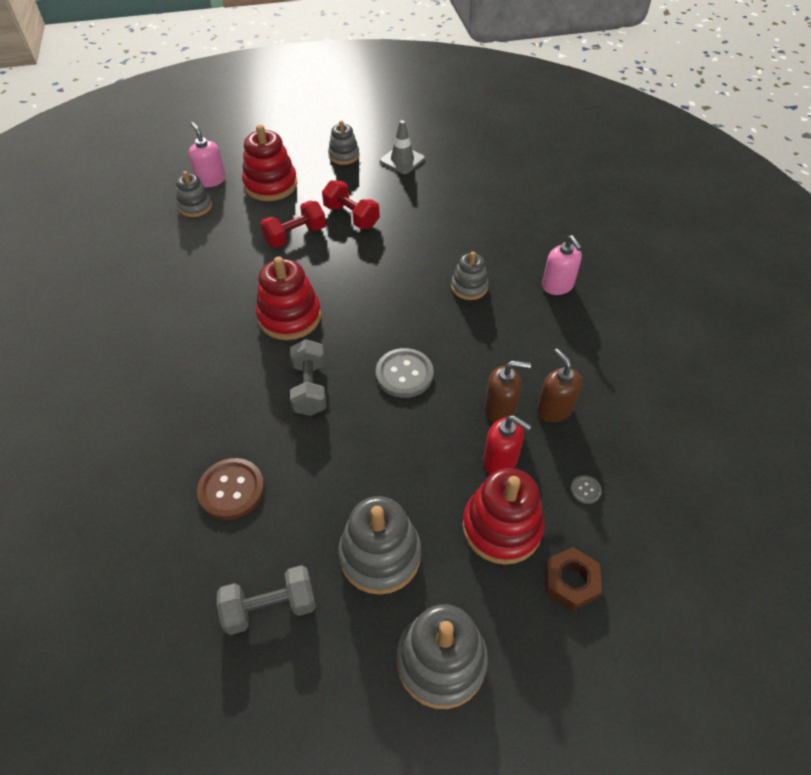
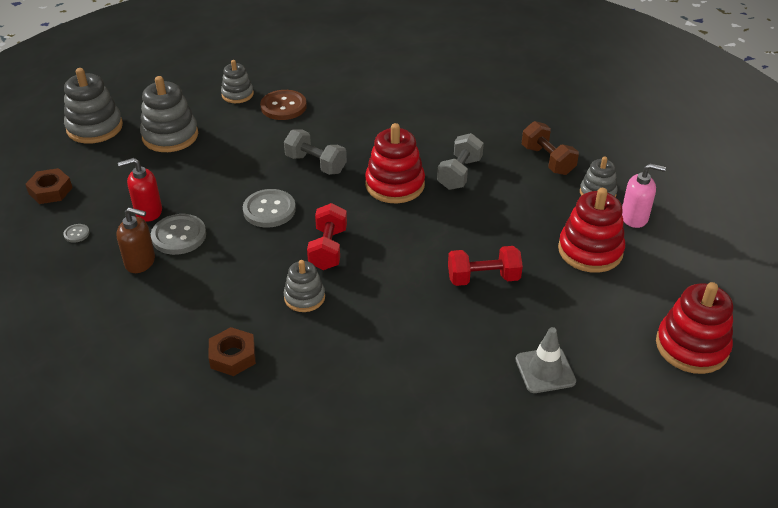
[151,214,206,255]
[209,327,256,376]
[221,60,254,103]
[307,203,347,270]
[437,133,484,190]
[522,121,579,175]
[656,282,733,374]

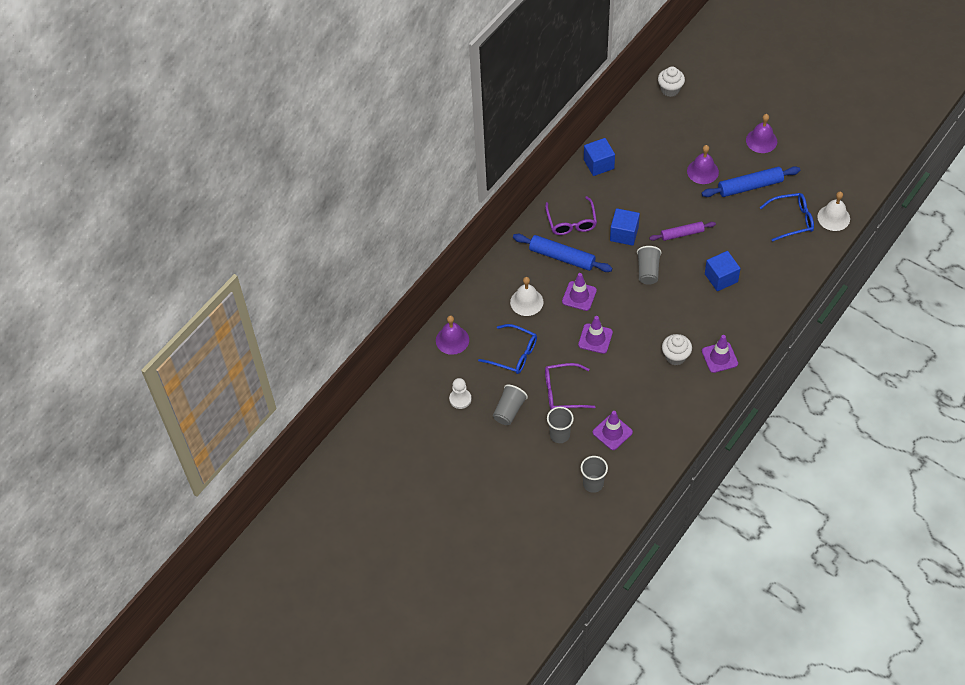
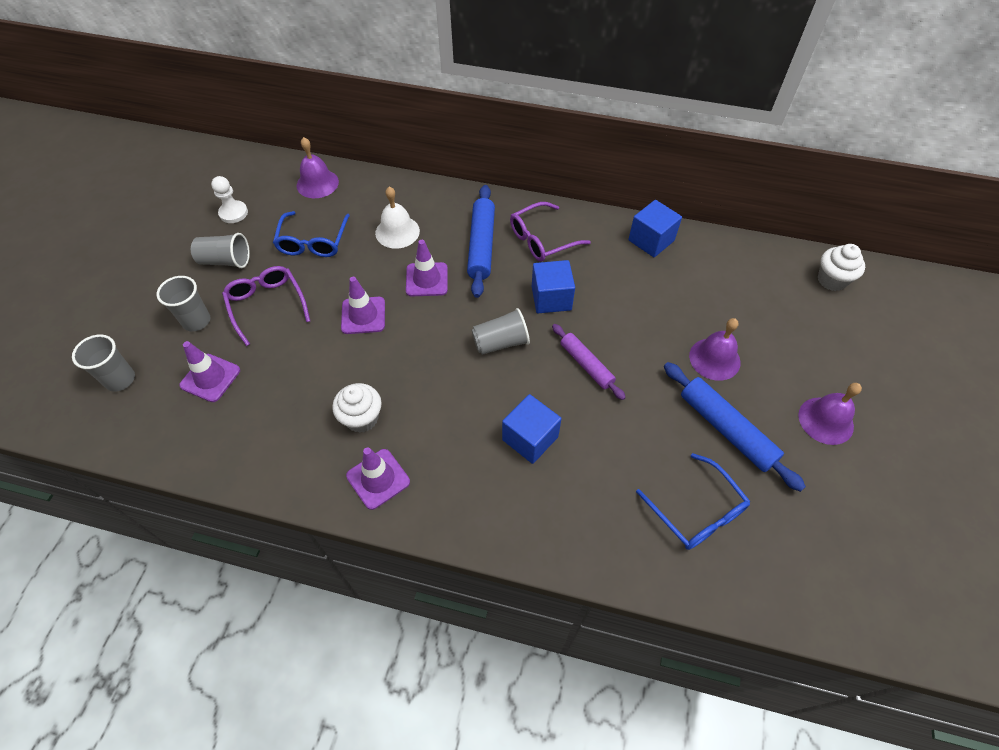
[817,191,850,231] (first image)

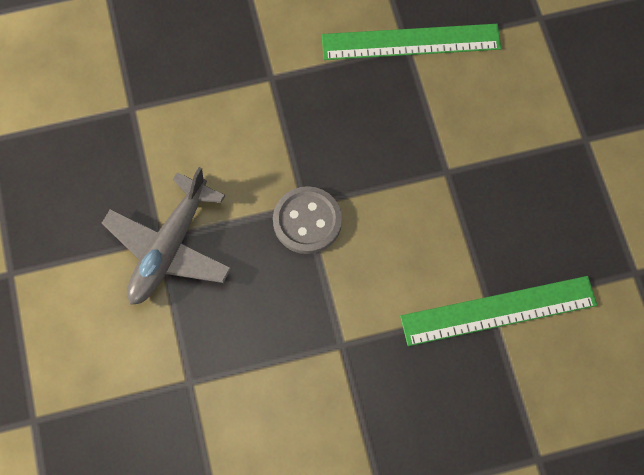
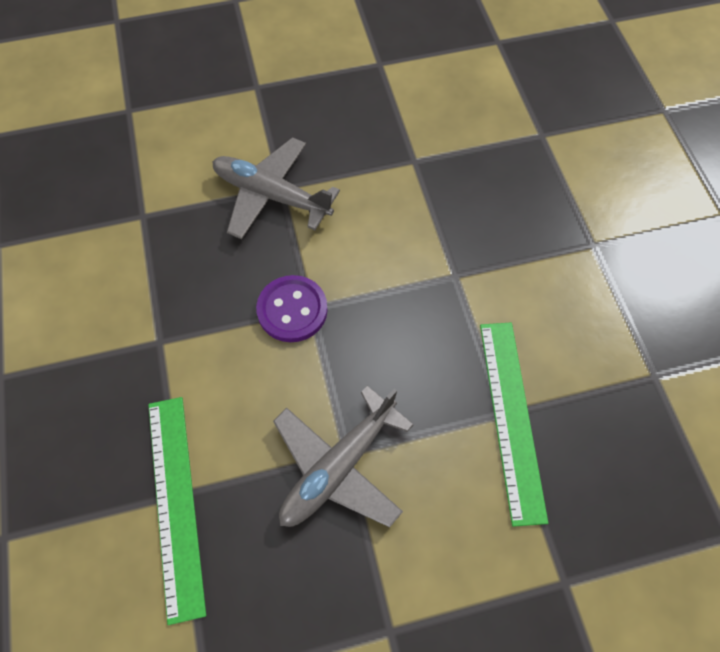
[256,275,328,342]
[273,386,414,527]

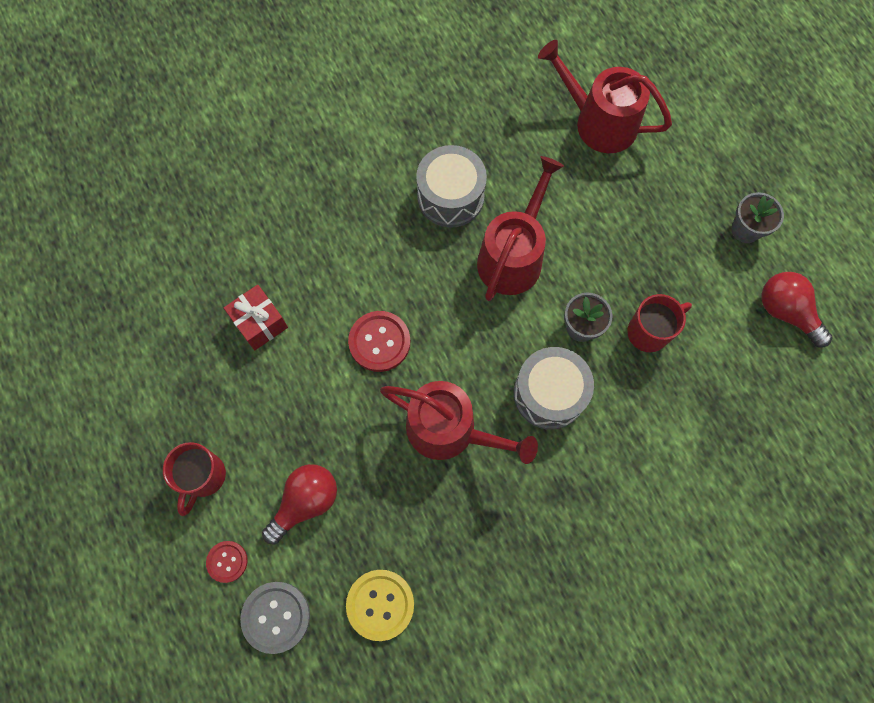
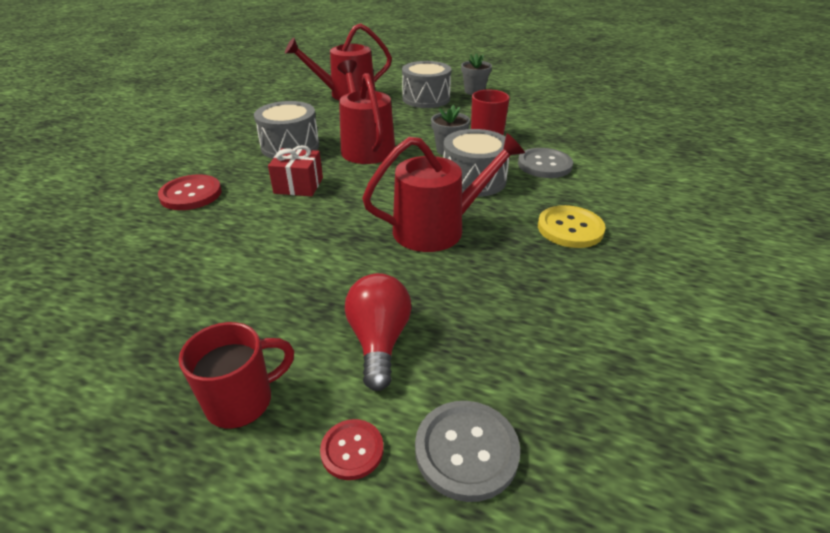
[158,174,221,210]
[179,322,294,429]
[268,145,323,196]
[402,61,451,108]
[518,148,573,178]
[538,205,606,248]
[762,272,833,347] (first image)

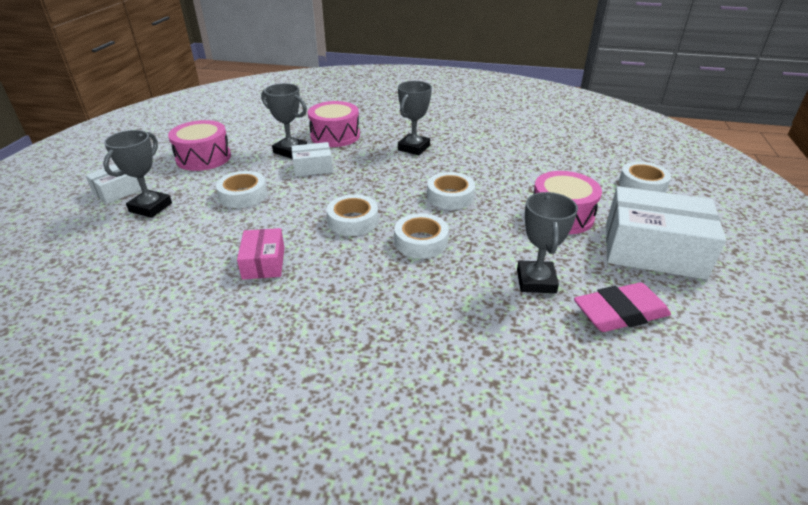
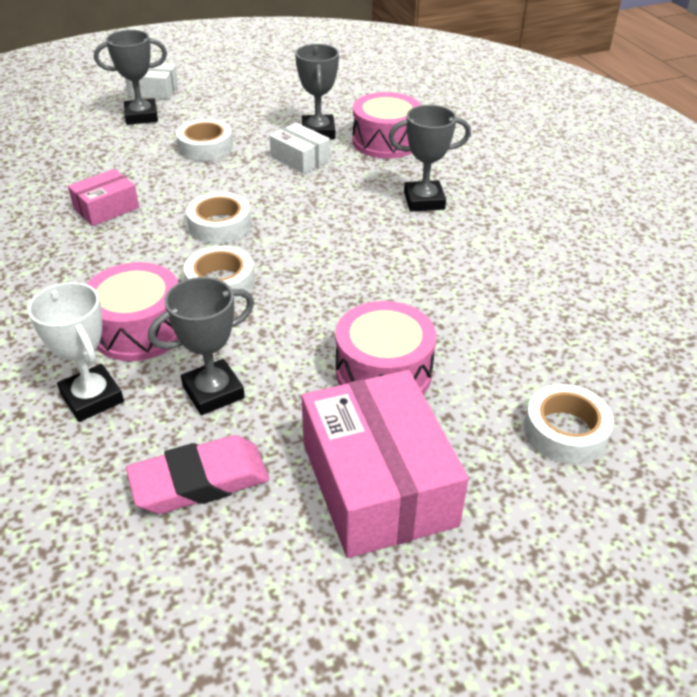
[28,282,124,422]
[87,262,178,361]
[126,435,269,514]
[301,370,469,558]
[427,172,475,210] (first image)

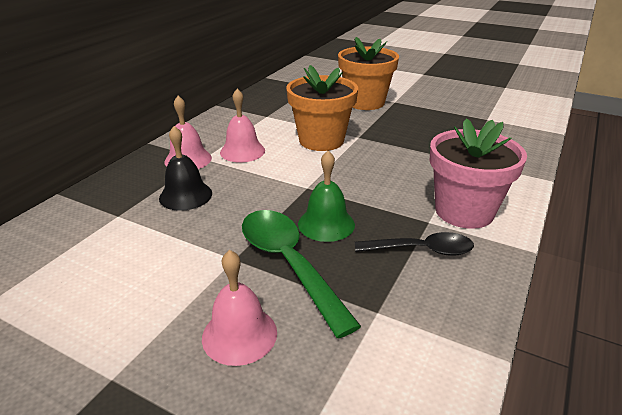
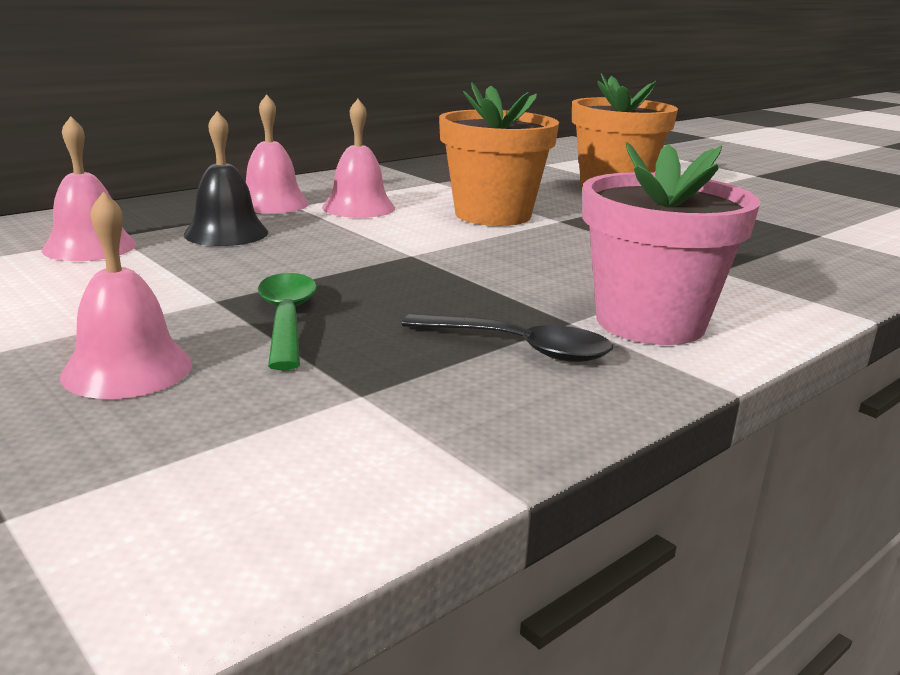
[41,116,136,261]
[258,273,317,370]
[298,151,355,242] (first image)

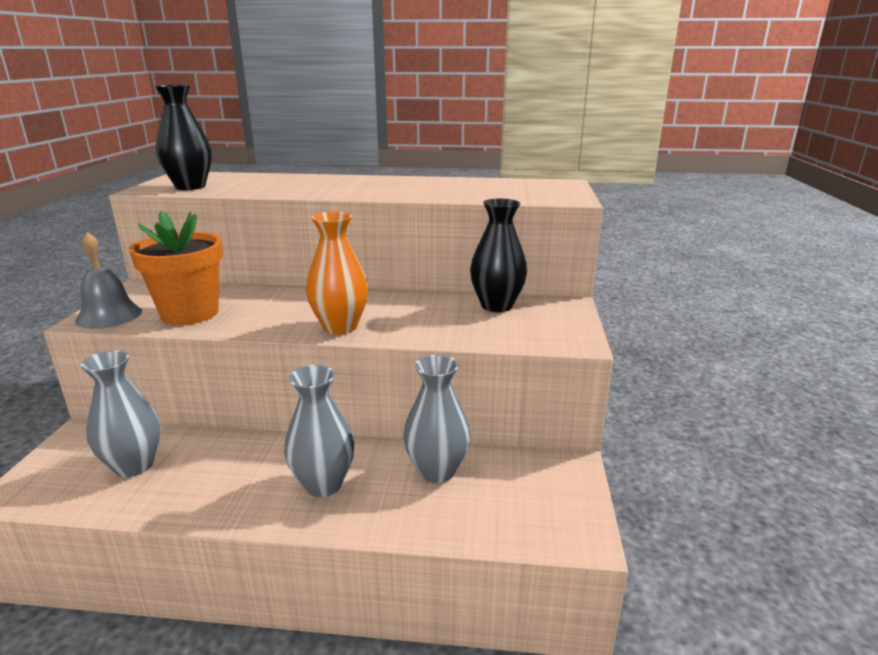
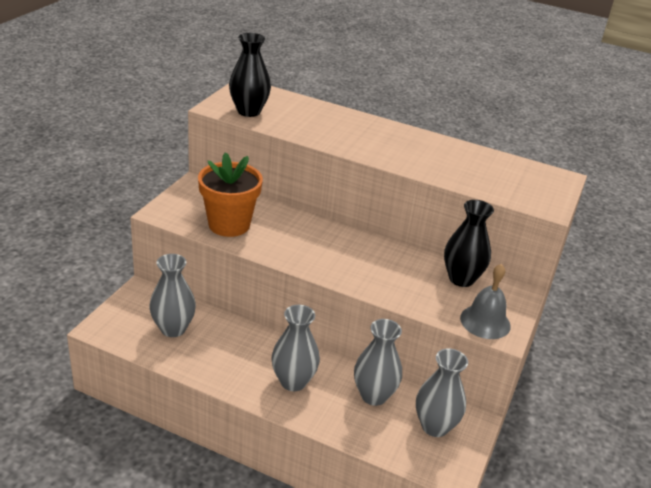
[416,348,468,437]
[460,264,511,339]
[306,212,368,334] (first image)

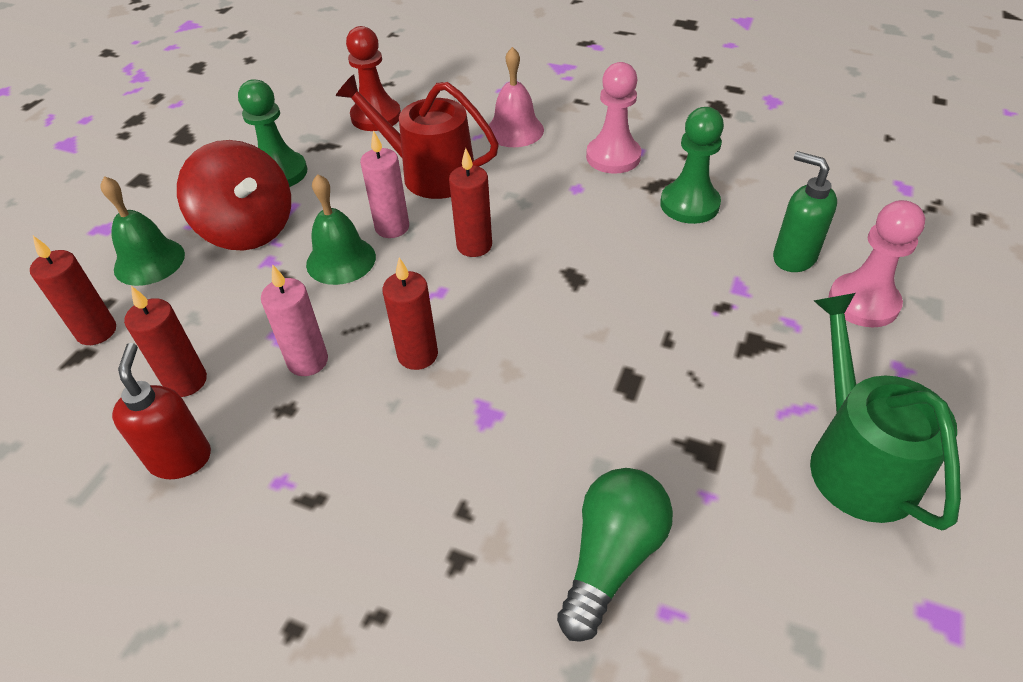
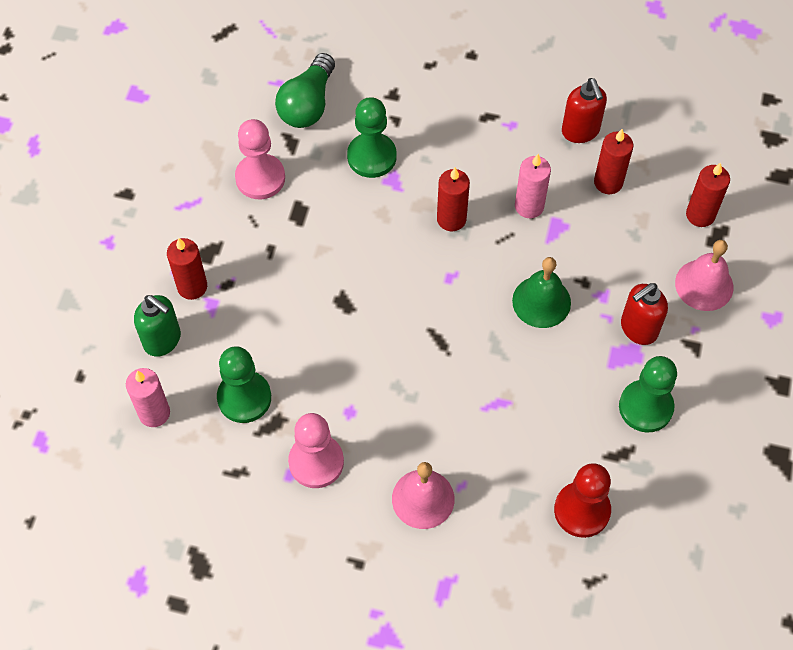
[126,368,170,427]
[167,238,207,300]
[235,119,285,199]
[347,97,397,178]
[621,283,668,345]
[675,240,733,311]
[336,74,499,199] (first image)
[810,293,961,530] (first image)

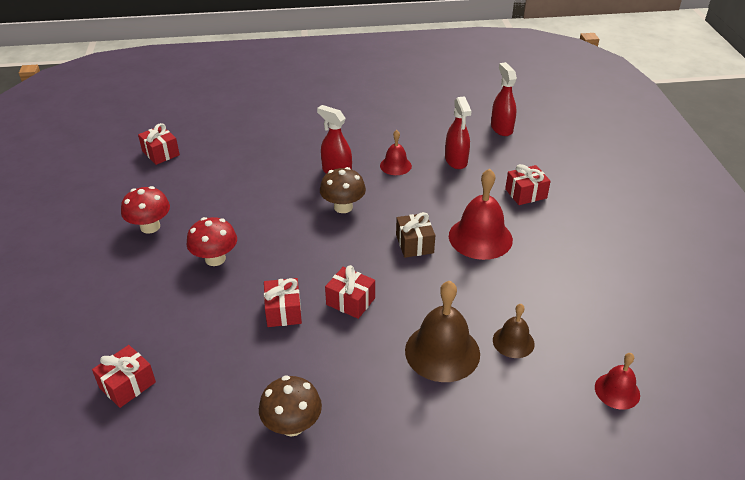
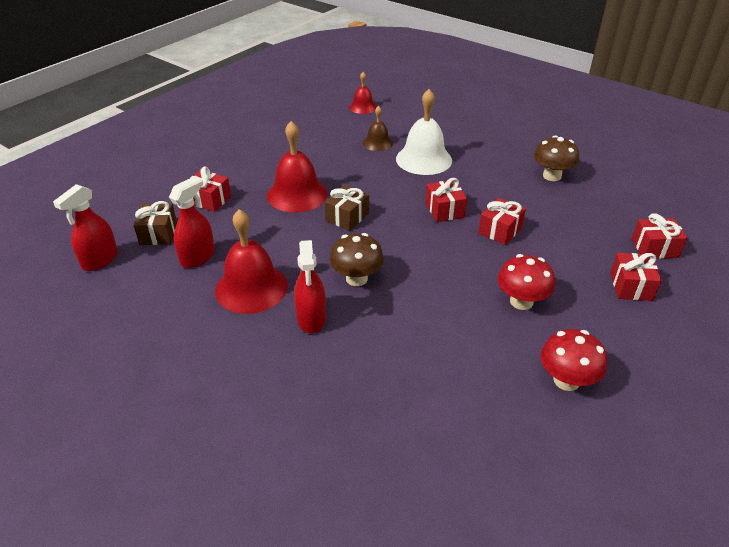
[134,201,177,245]
[215,209,288,314]
[396,89,452,175]
[610,253,662,301]

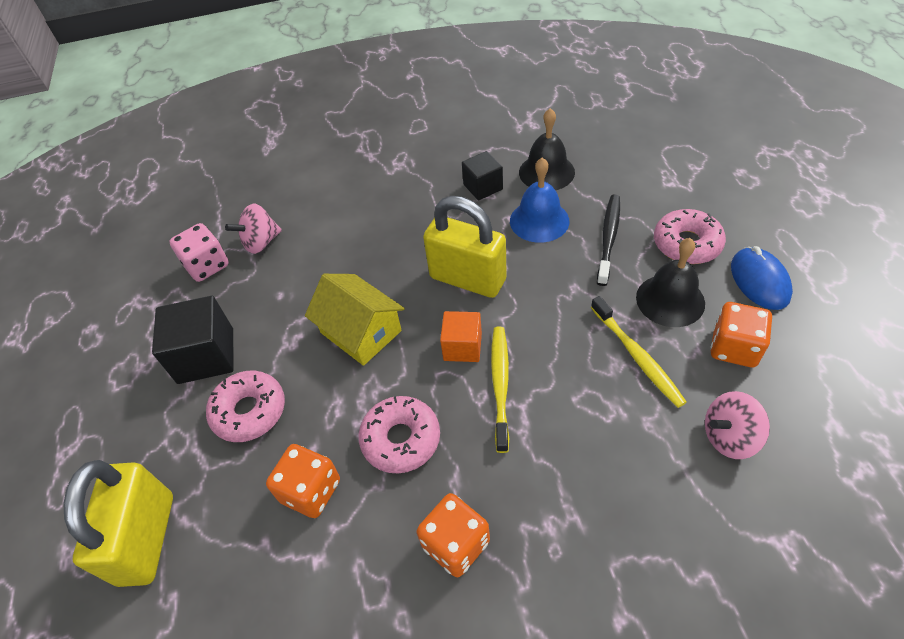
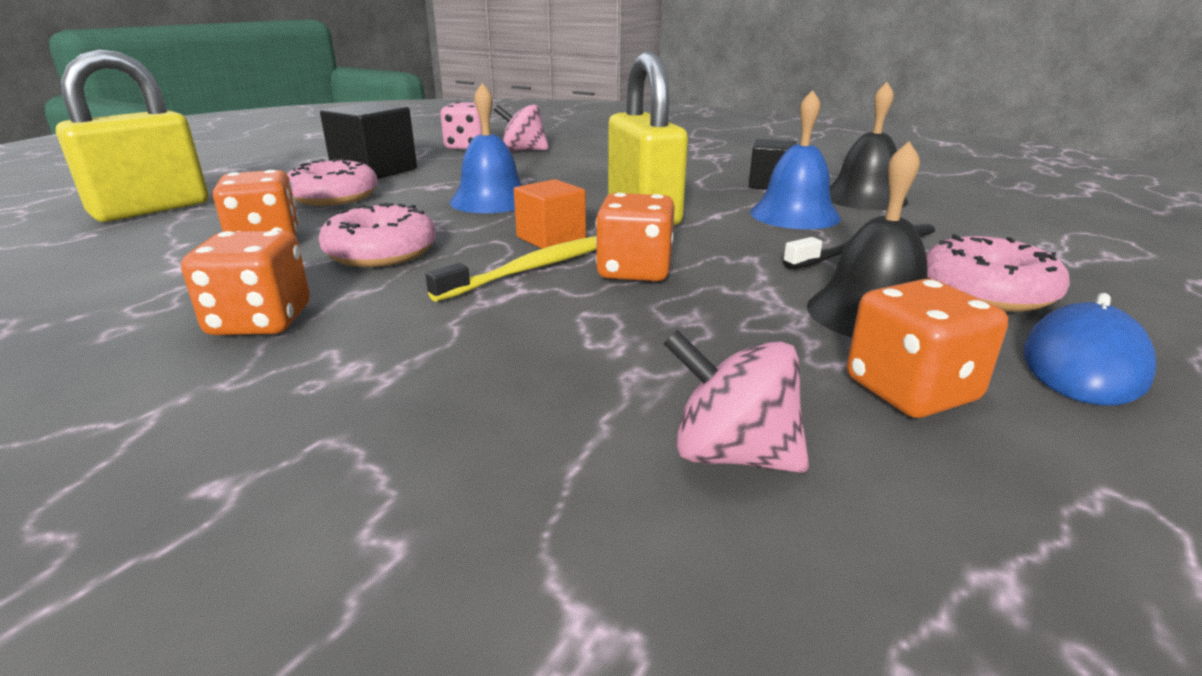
[450,83,522,213]
[596,193,675,281]
[591,296,687,408] (first image)

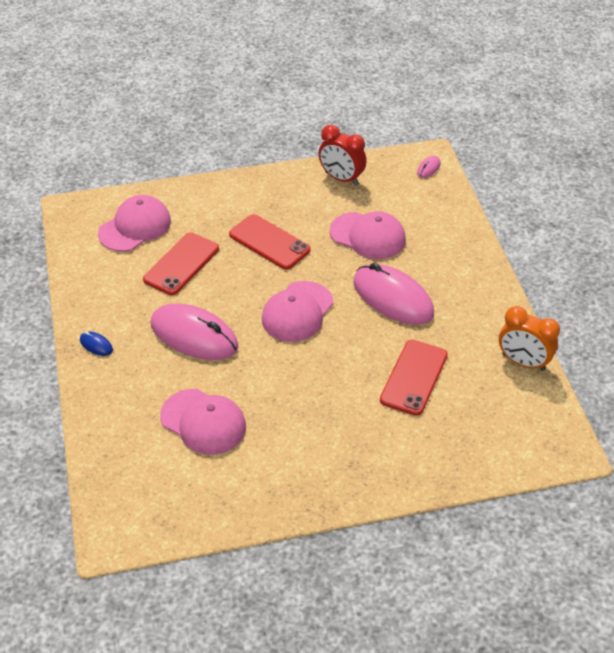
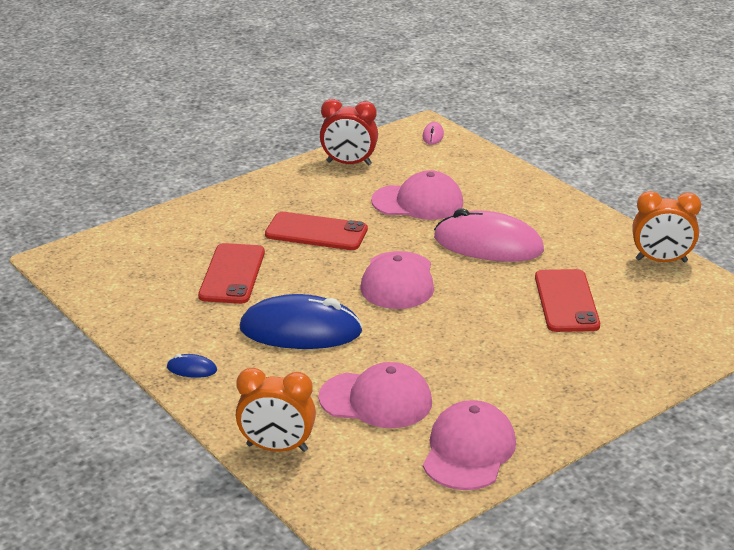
[236,368,316,452]
[240,294,363,349]
[423,400,516,490]

